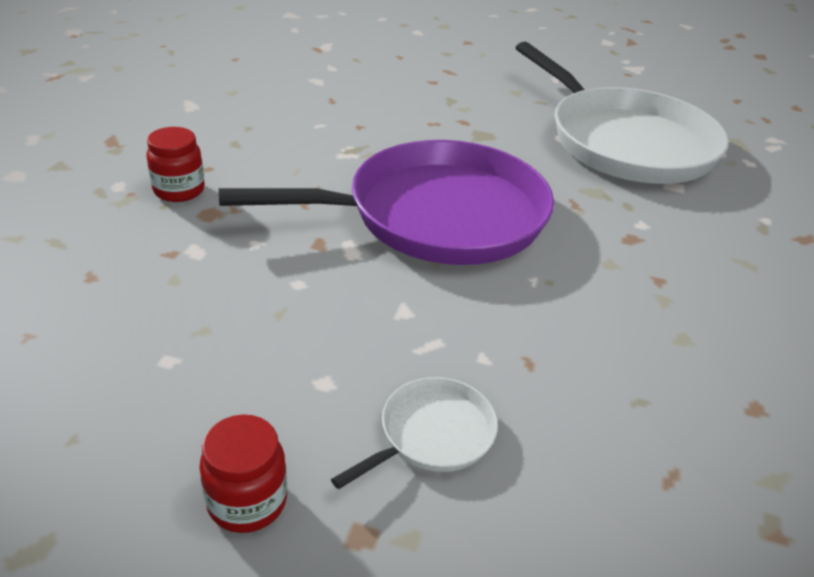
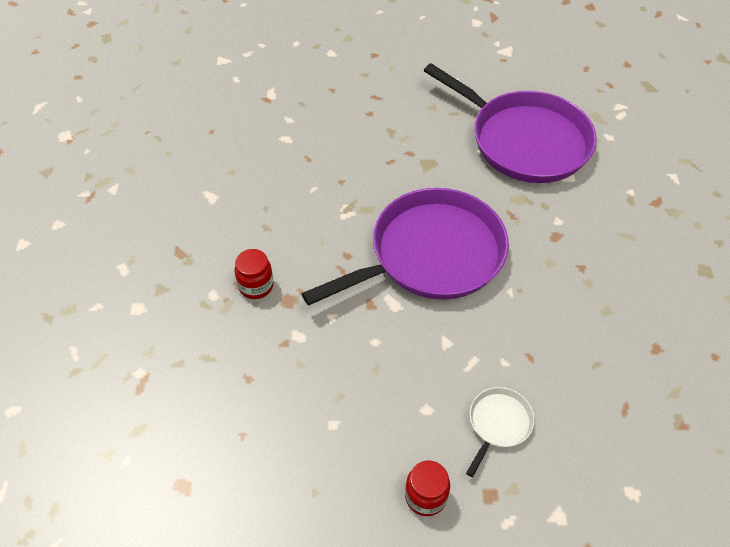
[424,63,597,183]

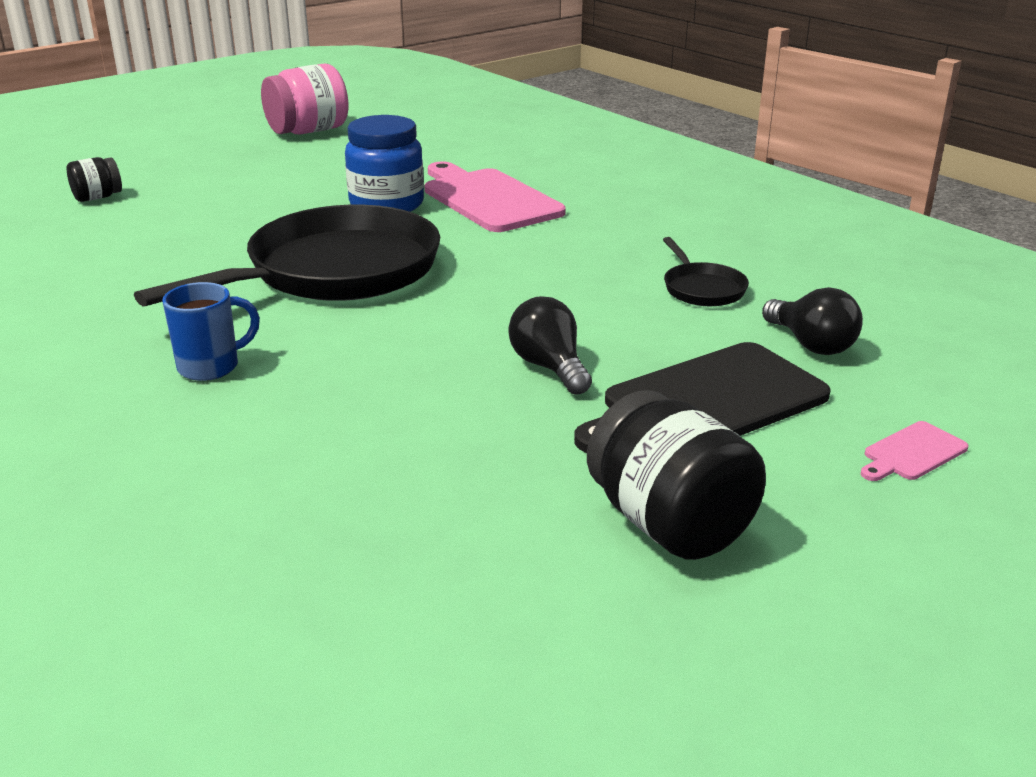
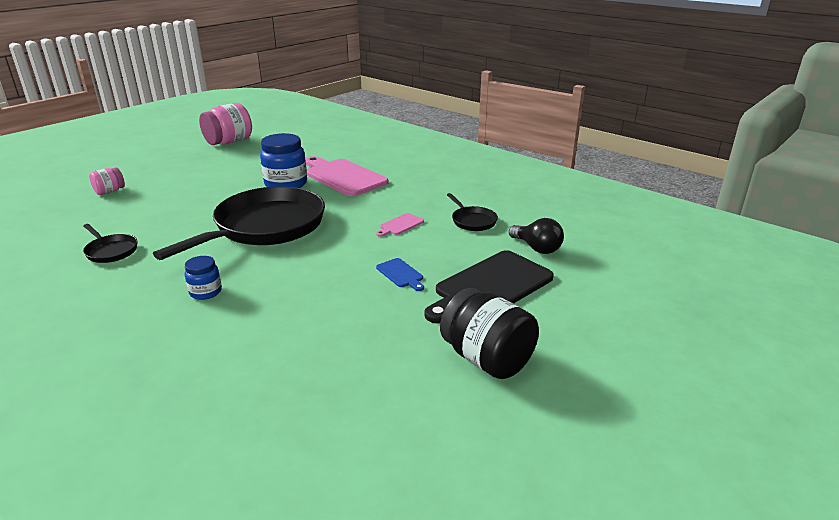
[83,224,138,263]
[89,167,125,195]
[185,256,222,300]
[376,213,424,237]
[376,258,424,291]

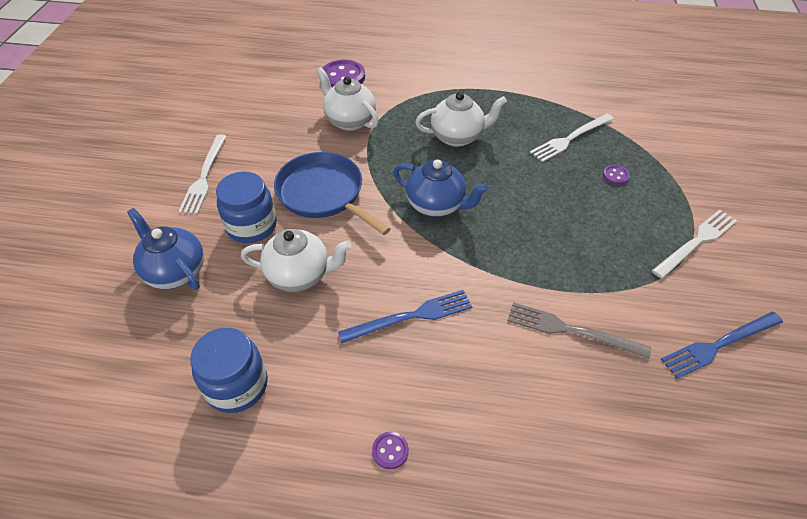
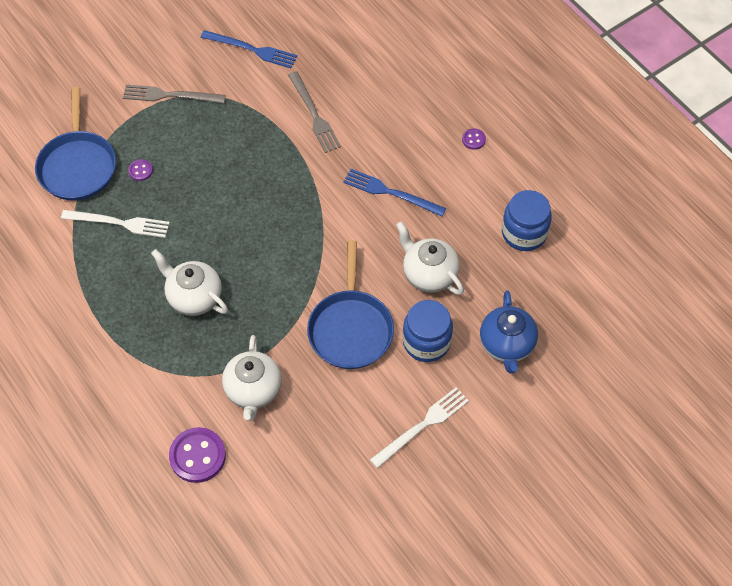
[35,87,116,200]
[123,84,226,103]
[393,159,489,217] (first image)

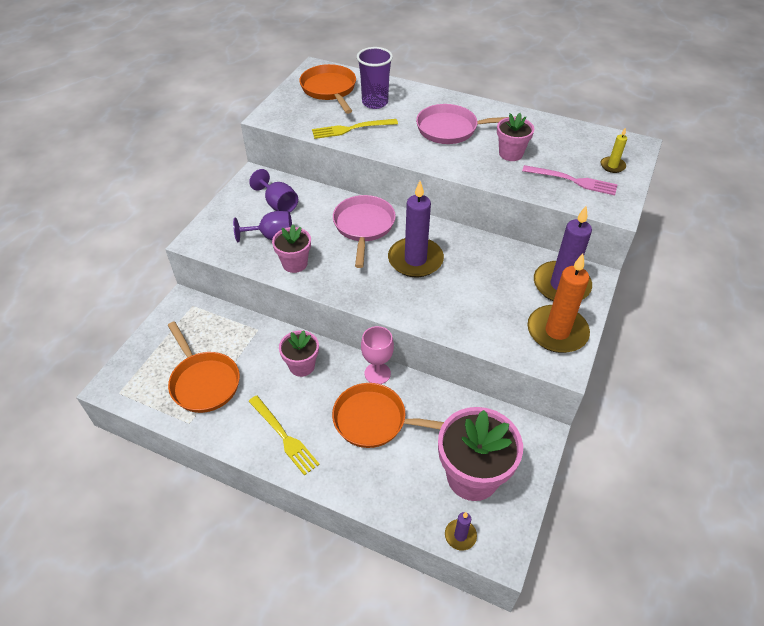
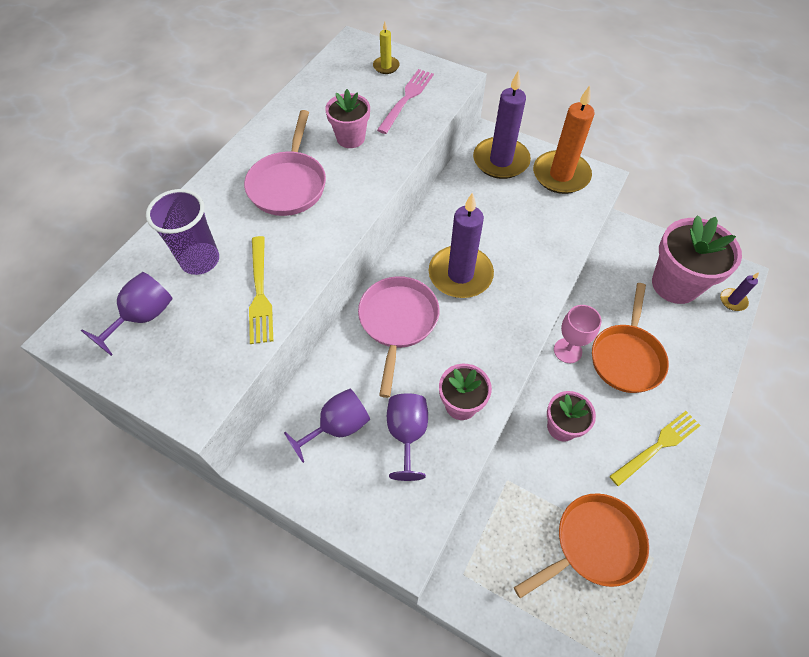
[81,272,173,356]
[358,276,440,398]

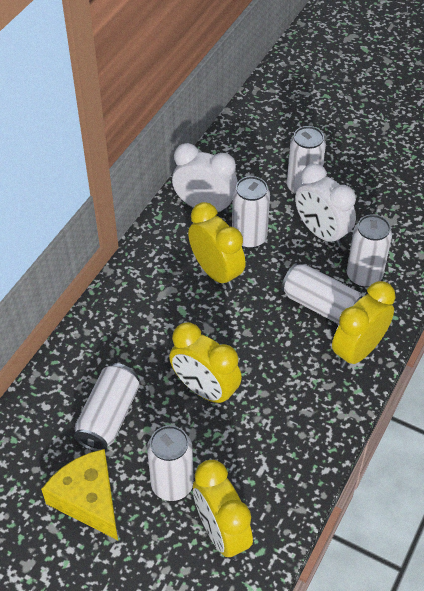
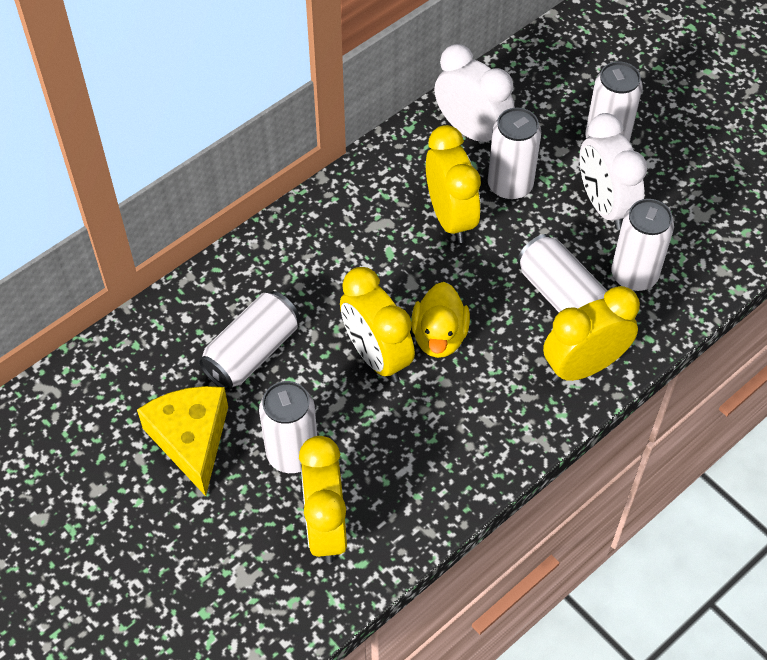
[411,282,470,358]

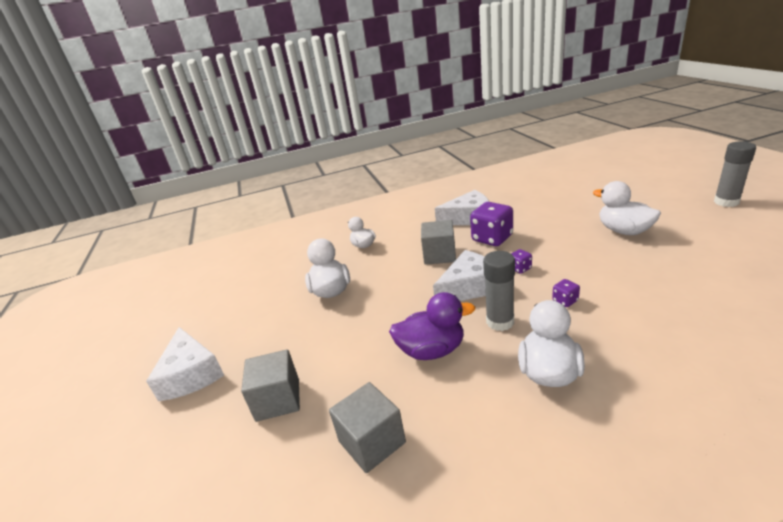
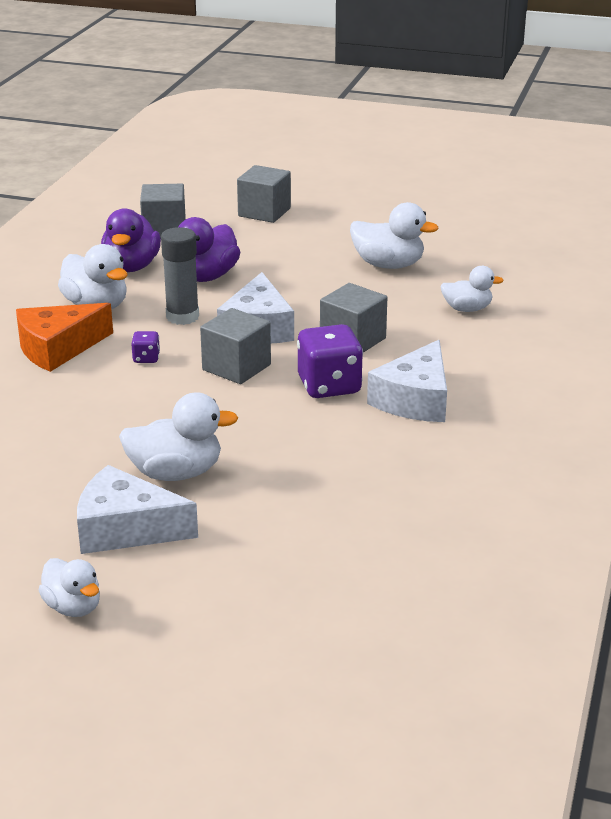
[16,303,113,372]
[38,558,100,617]
[77,465,198,554]
[101,208,161,272]
[200,308,271,384]

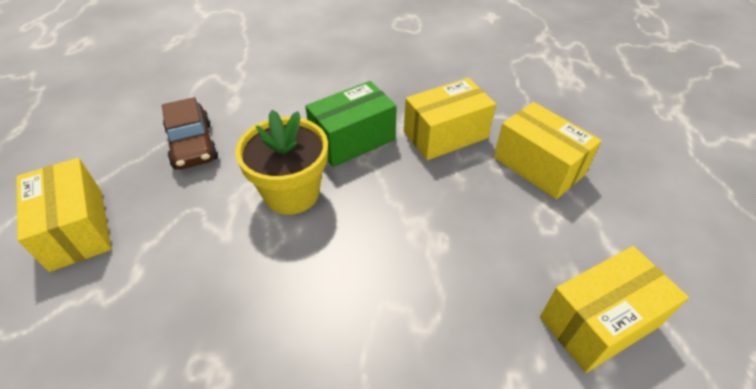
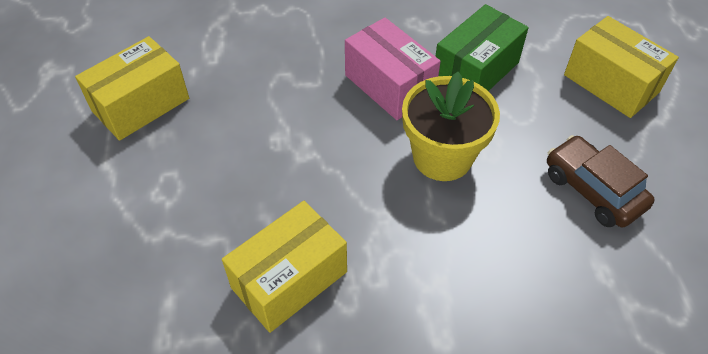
[345,18,441,120]
[435,4,529,91]
[494,102,602,199] (first image)

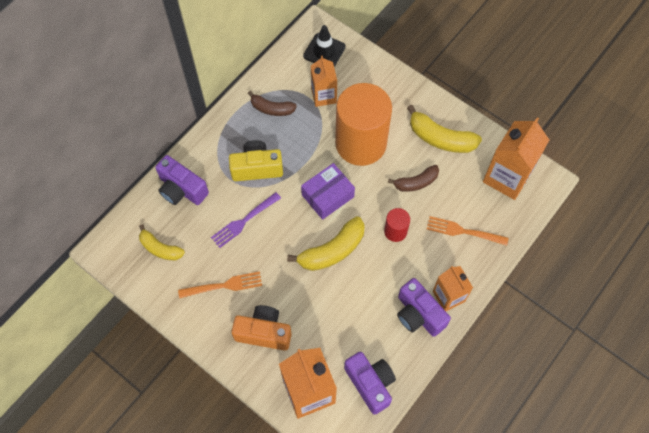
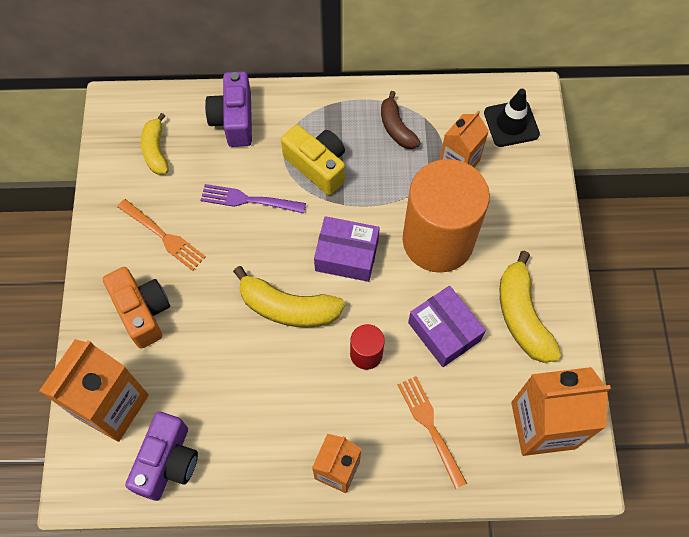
[408,286,486,367]
[397,278,451,337] (first image)

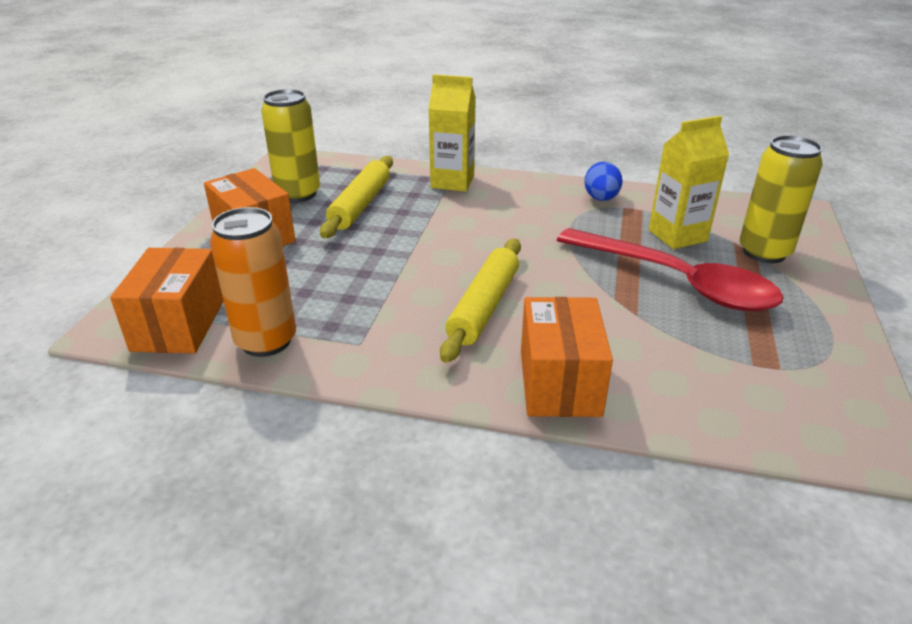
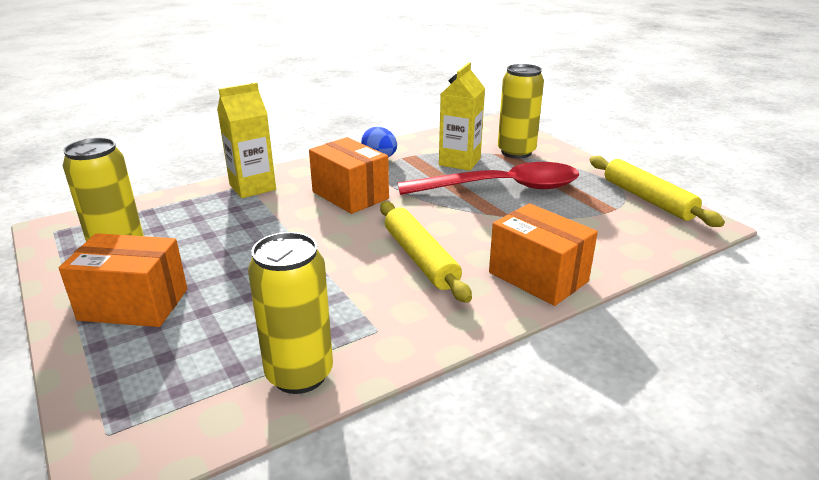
[248,232,333,394]
[309,137,389,214]
[590,156,725,227]

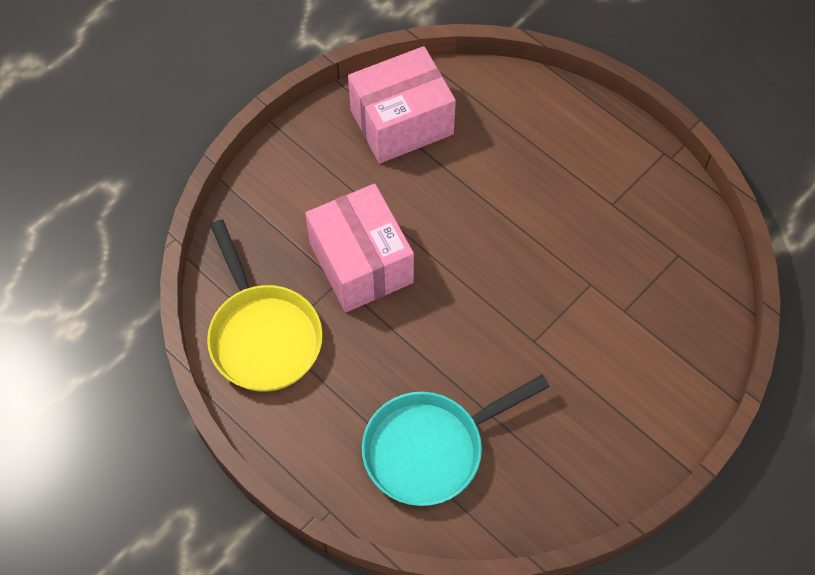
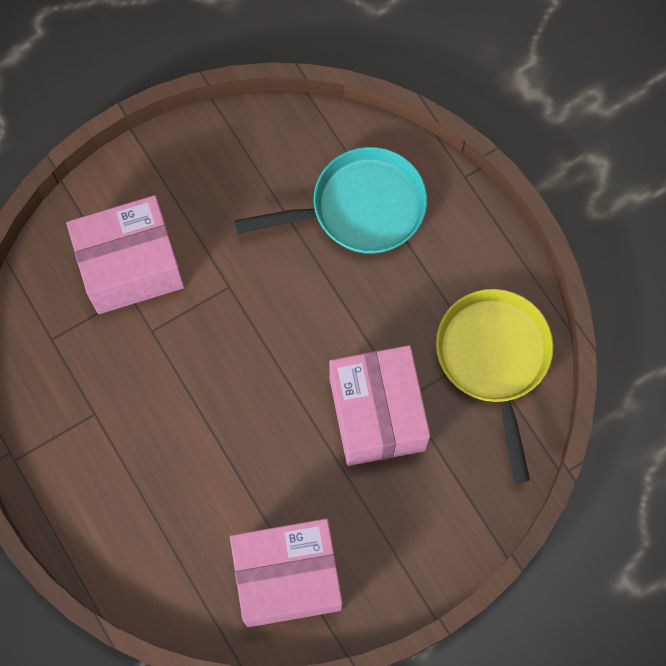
[66,195,185,314]

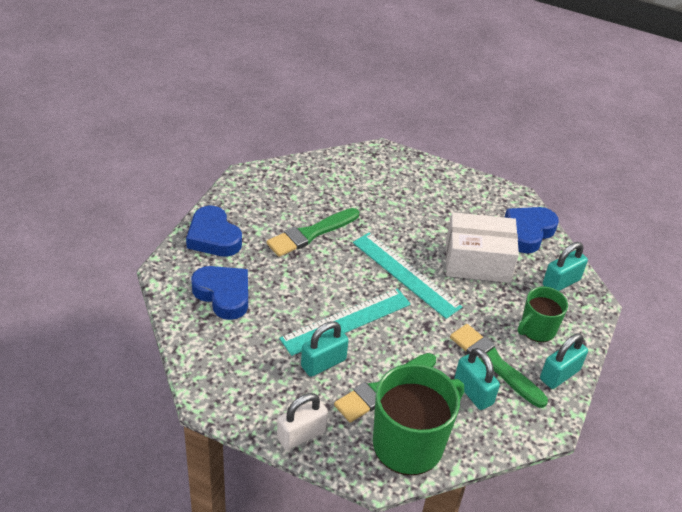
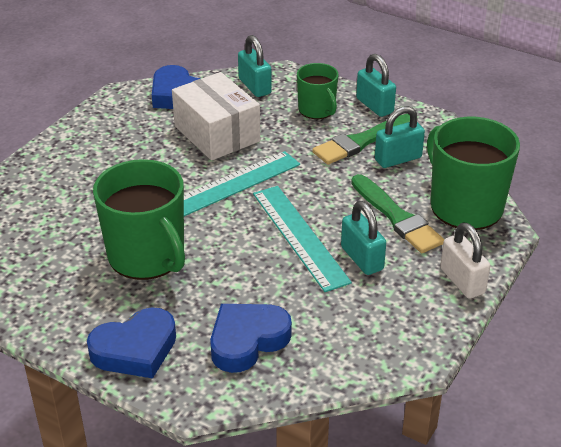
[93,159,185,280]
[172,72,260,161]

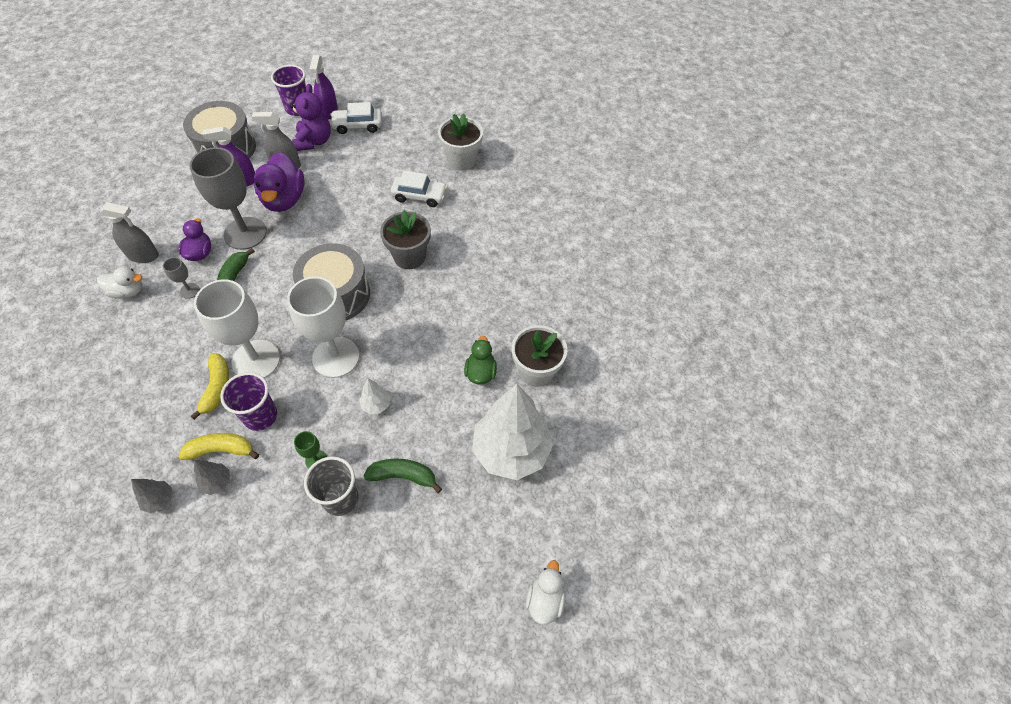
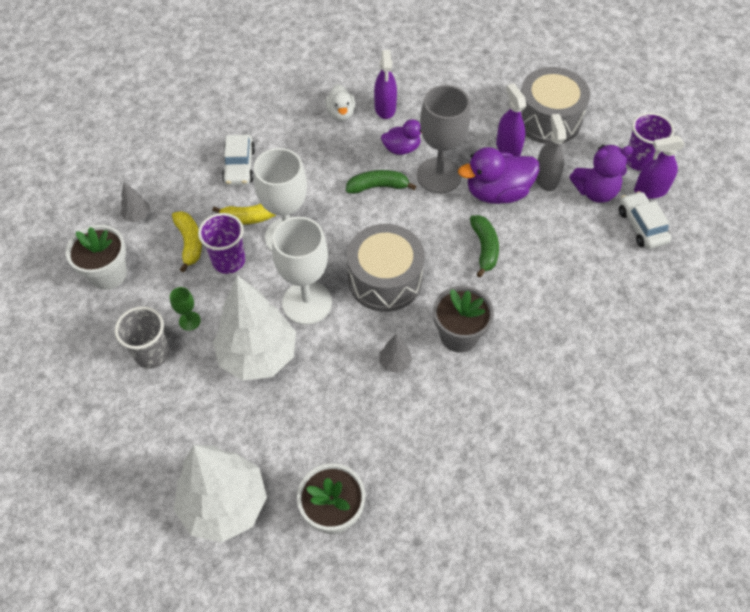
[66,225,127,290]
[213,275,296,381]
[222,135,255,185]
[374,50,397,119]
[379,334,412,373]
[470,215,499,277]
[163,257,199,299] (first image)
[464,336,497,384] (first image)
[526,560,566,625] (first image)

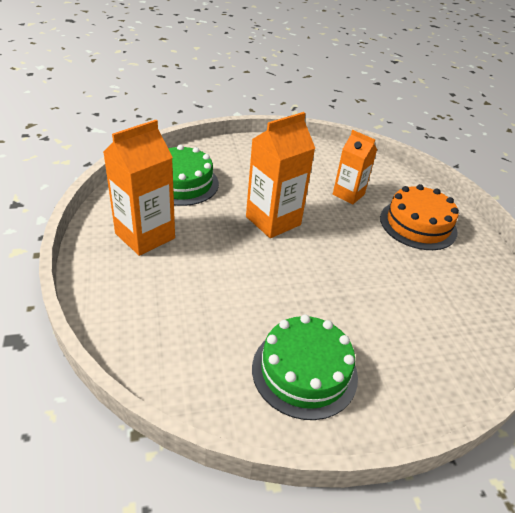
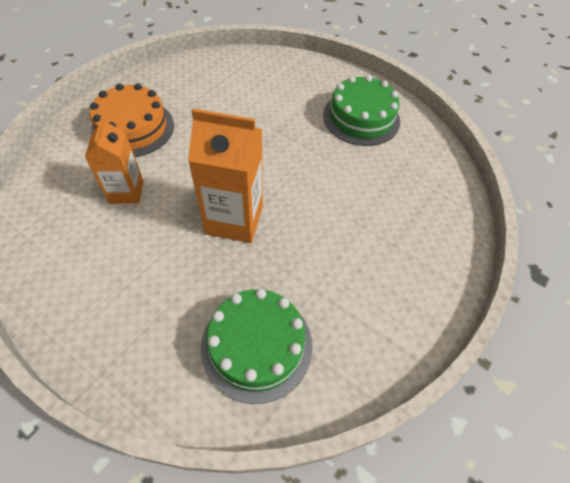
[103,120,175,256] (first image)

